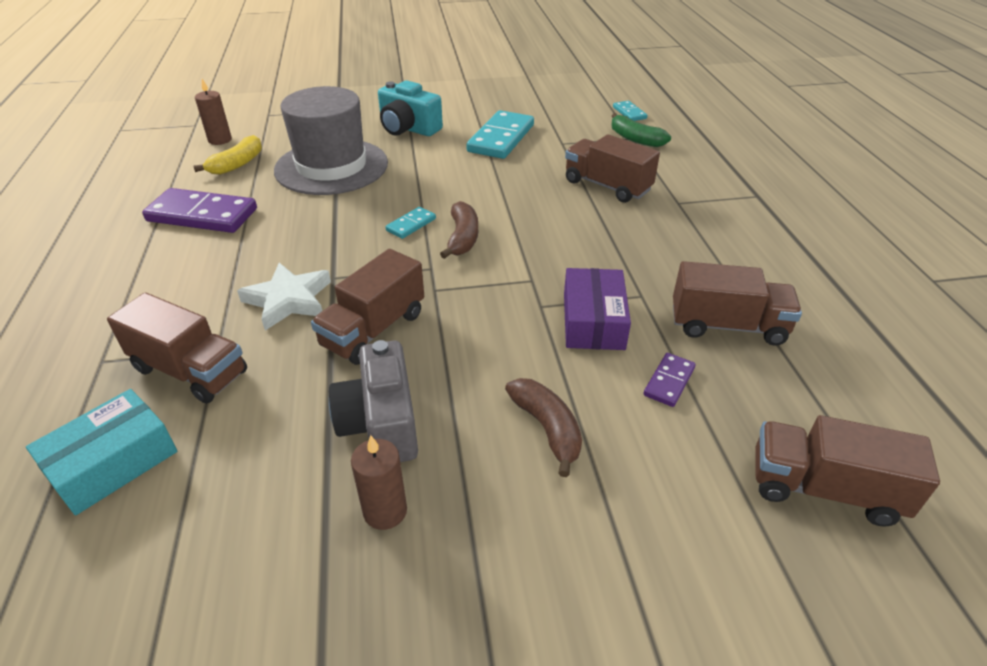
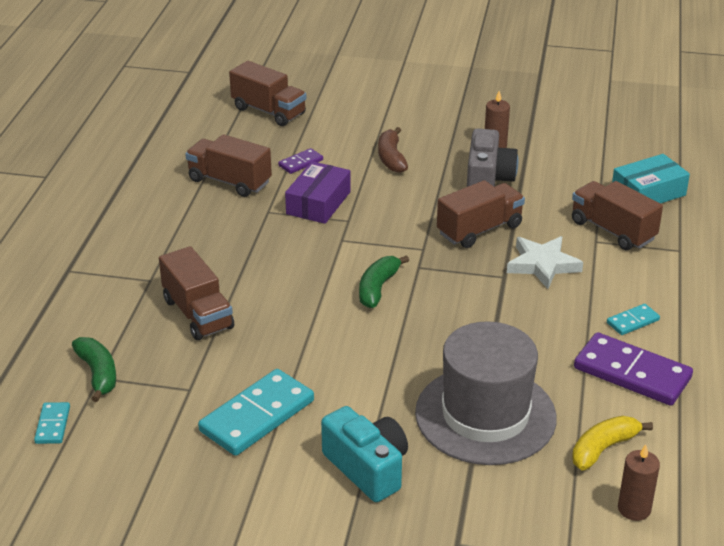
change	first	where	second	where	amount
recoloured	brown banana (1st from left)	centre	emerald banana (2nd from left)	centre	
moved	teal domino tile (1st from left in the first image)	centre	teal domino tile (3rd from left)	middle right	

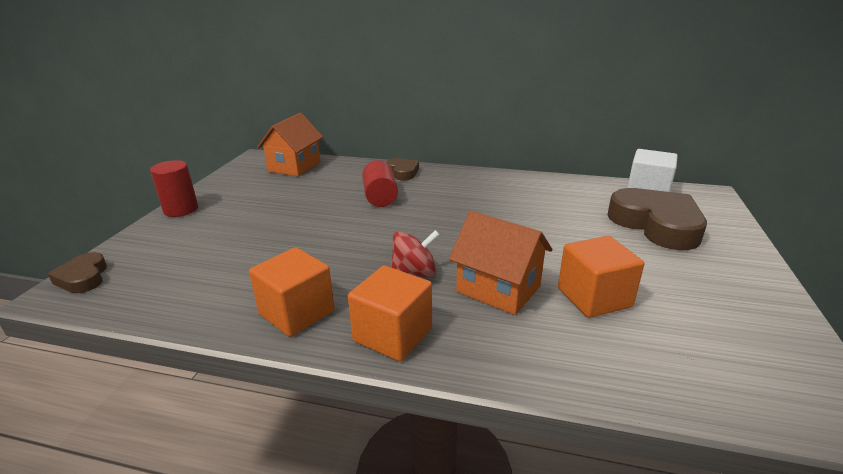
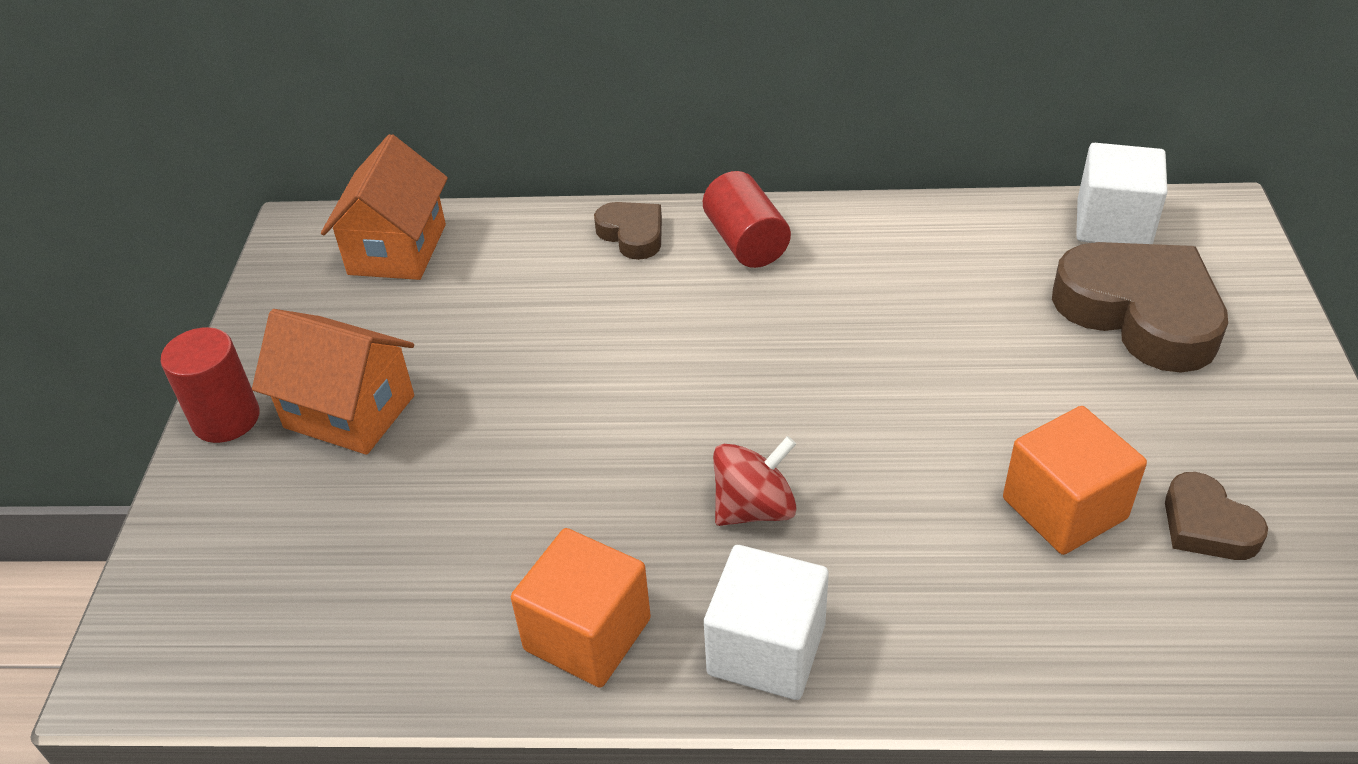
change	first	where	second	where	amount
moved	orange house (2nd from left in the first image)	centre	orange house (1st from left)	middle left	
moved	crimson solid cylinder (2nd from left)	centre		top centre	
recoloured	orange cube (2nd from left)	centre	pure white cube (1st from left)	bottom centre	
moved	brown heart shape (1st from left in the first image)	middle left	brown heart shape (3rd from left)	bottom right	

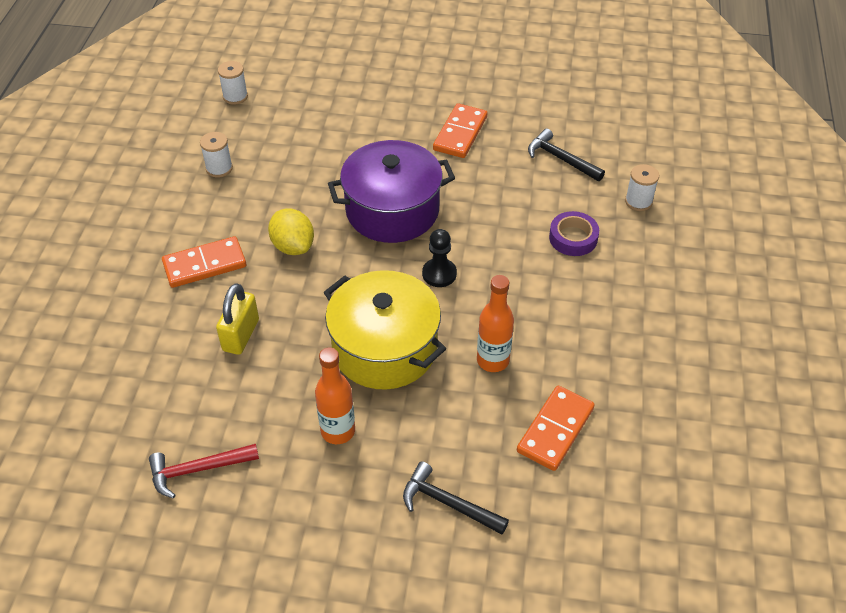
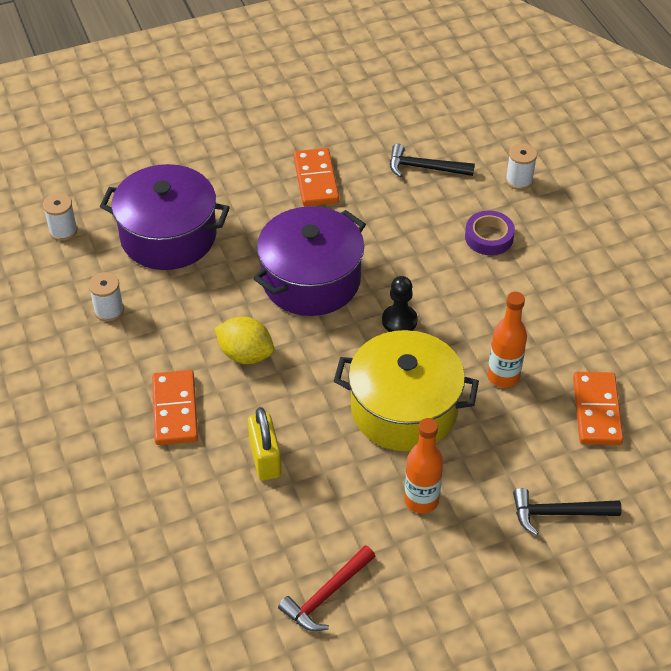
change	first	where	second	where	amount
added			royal purple pot (1st from left)	top left	
turned	orange domino tile (1st from left)	middle left		middle left	45 degrees counterclockwise

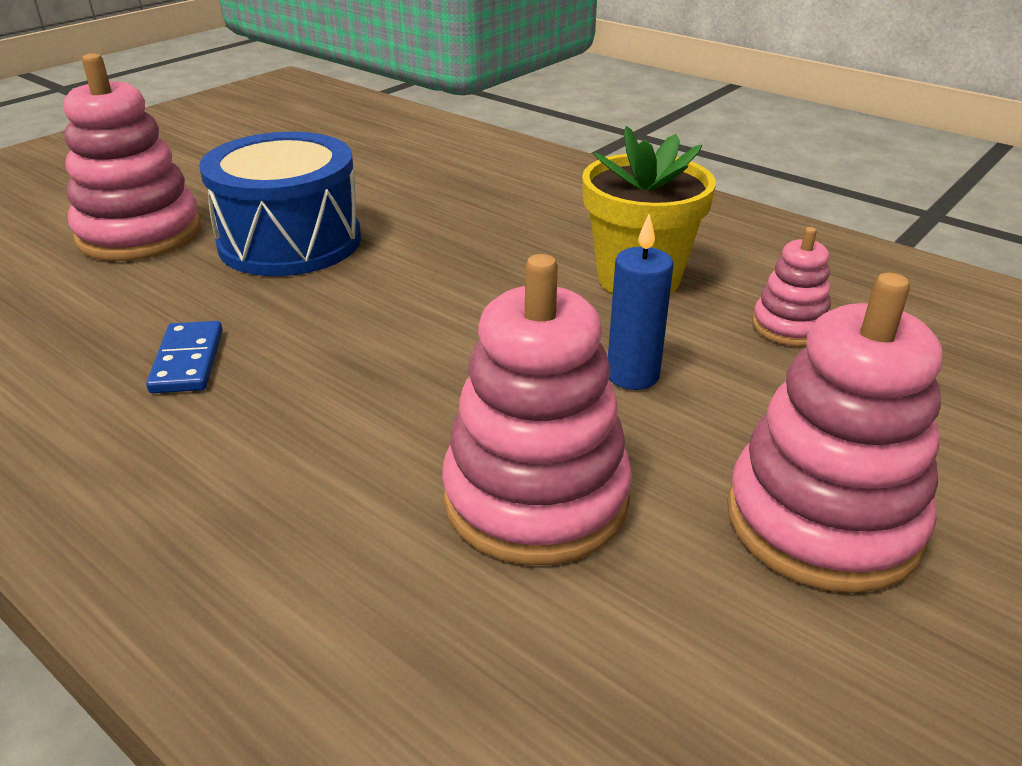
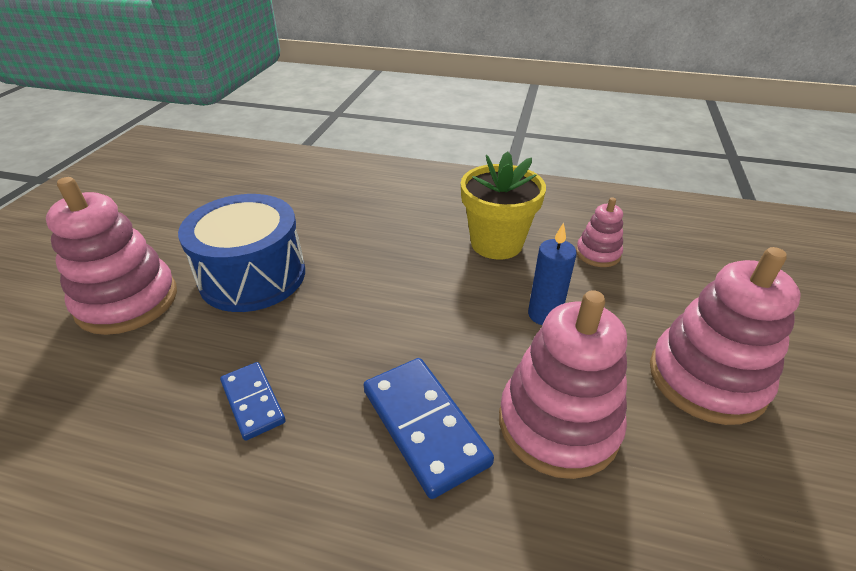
change	first	where	second	where	amount
added			blue domino tile (2nd from left)	bottom centre	

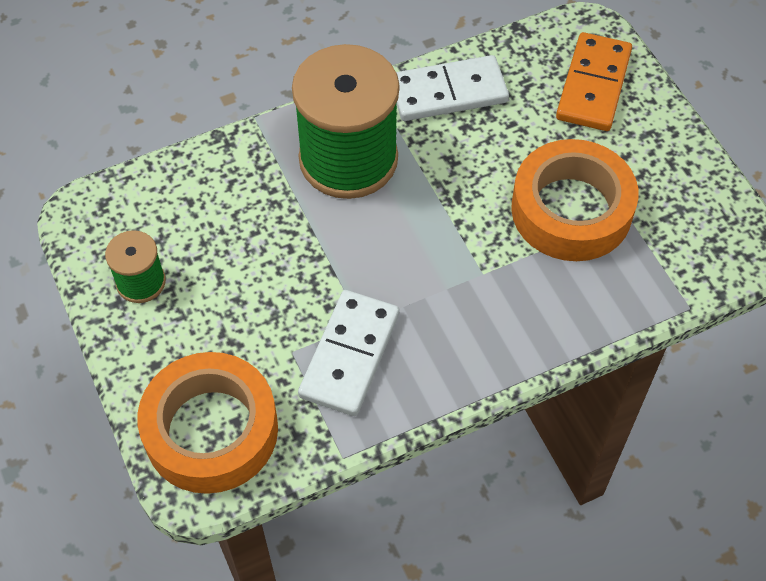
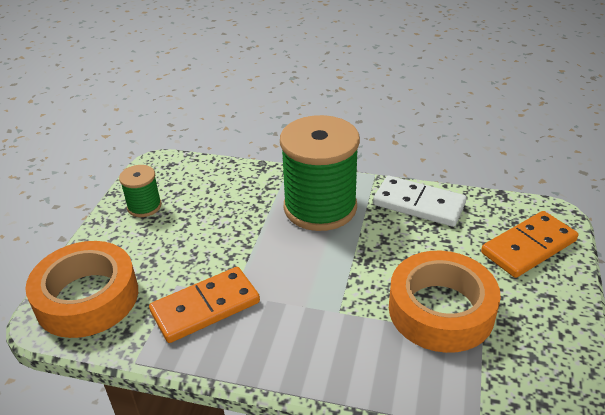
change	first	where	second	where	amount
recoloured	pure white domino tile (1st from left)	centre	orange domino tile (1st from left)	bottom centre	

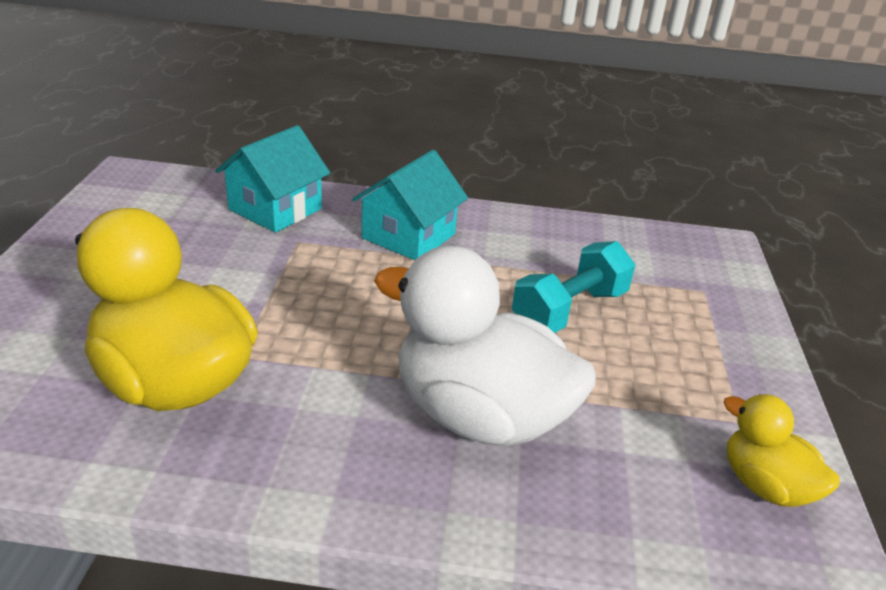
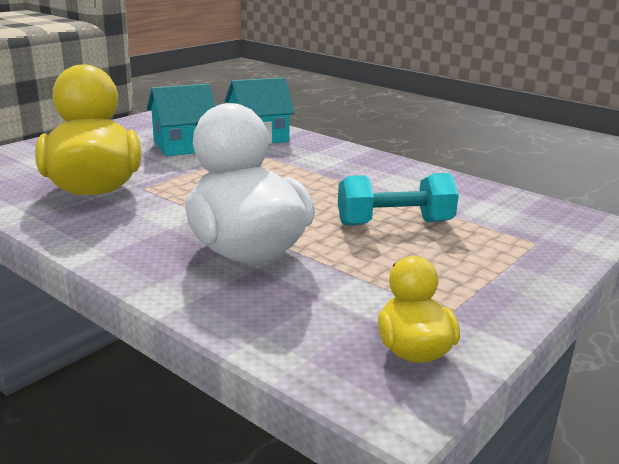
change	first	where	second	where	amount
moved	teal house (2nd from left in the first image)	centre	teal house (1st from left)	top left	

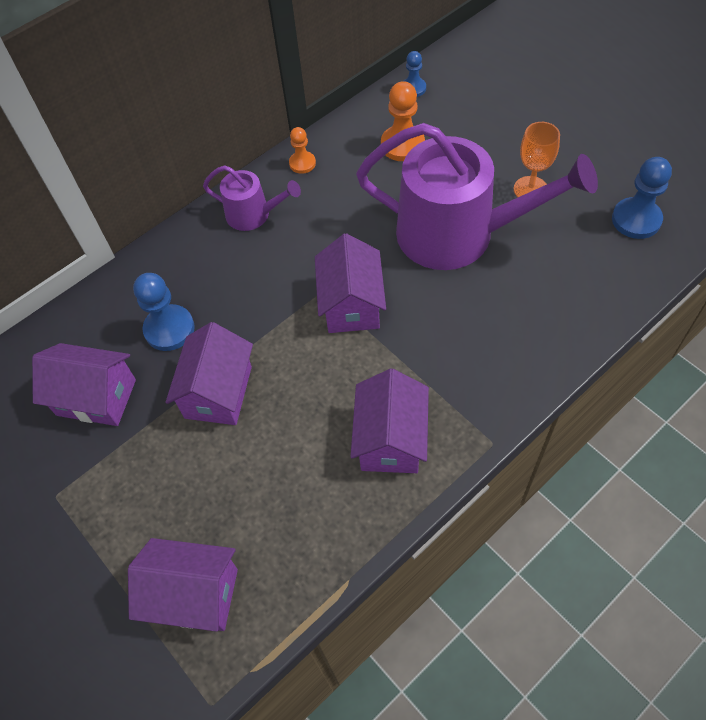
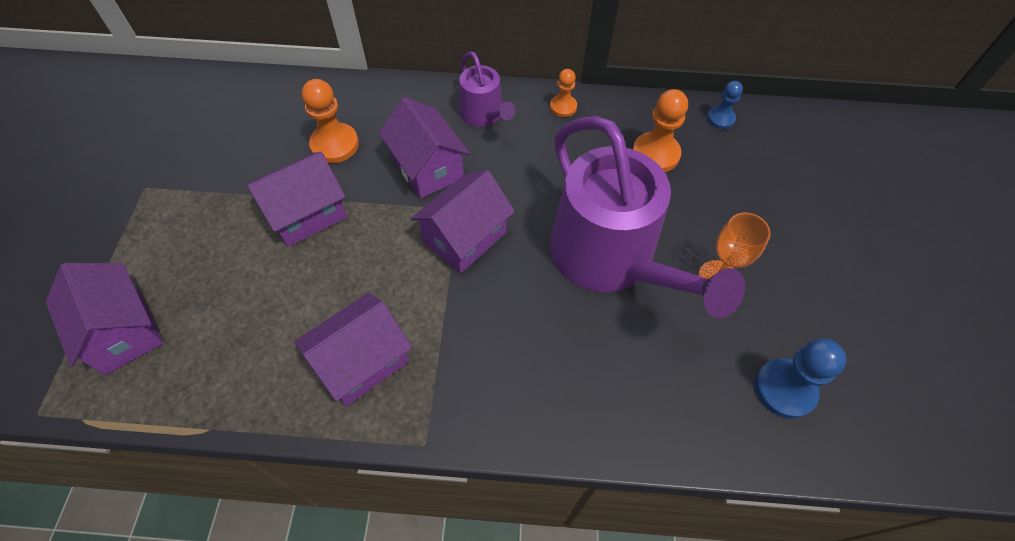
change	first	where	second	where	amount
recoloured	blue game pawn (1st from left)	middle left	orange game pawn (1st from left)	top left	
moved	royal purple house (1st from left in the first image)	middle left	royal purple house (4th from left)	top centre	

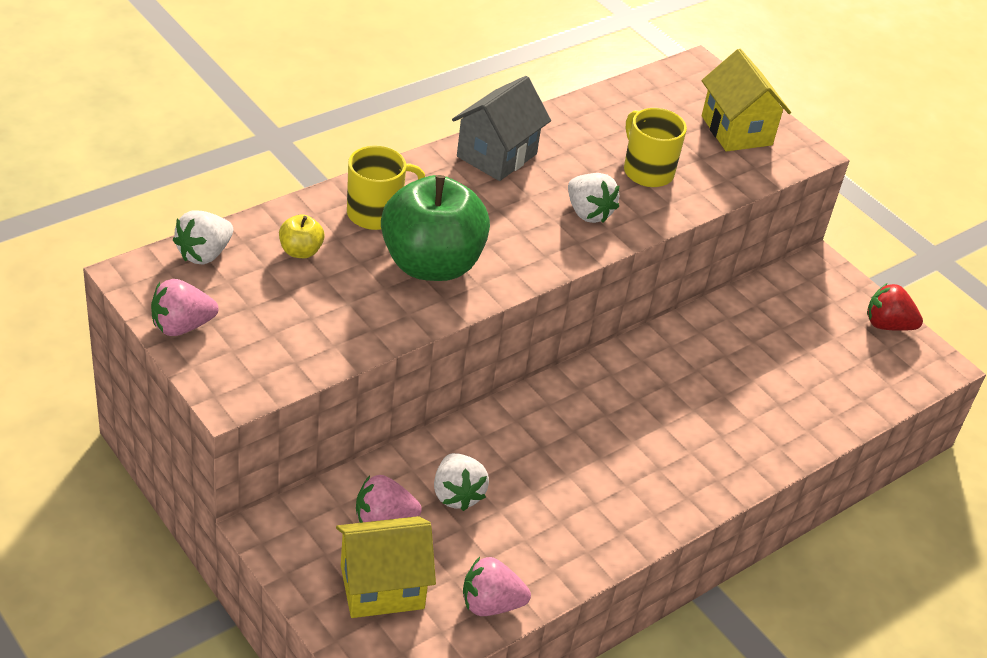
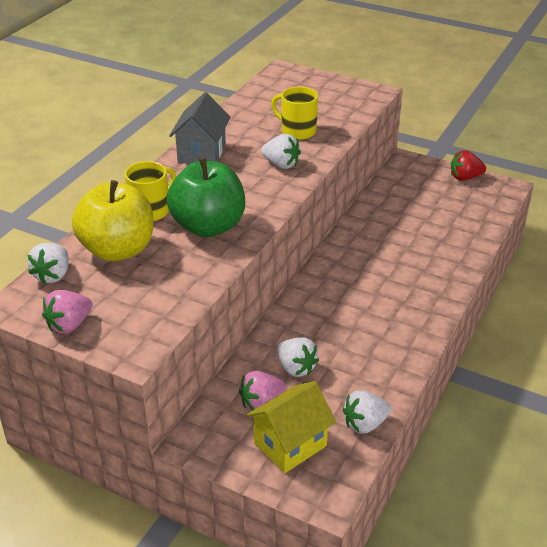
change	first	where	second	where	amount
resized	bright yellow apple fruit	middle left		middle left	x2.39
recoloured	rosy toy strawberry (3rd from left)	bottom centre	pure white toy strawberry (4th from left)	bottom right	
removed	bright yellow house (2nd from left)	top right			

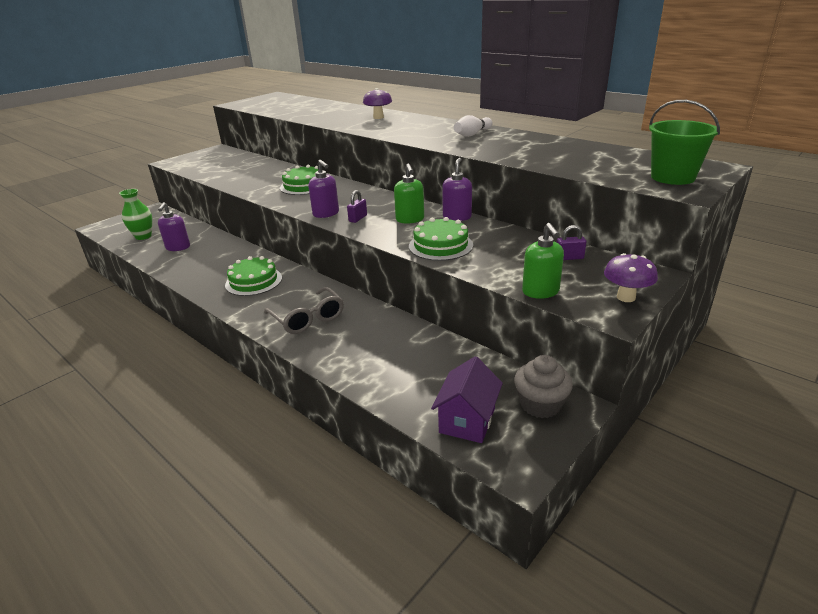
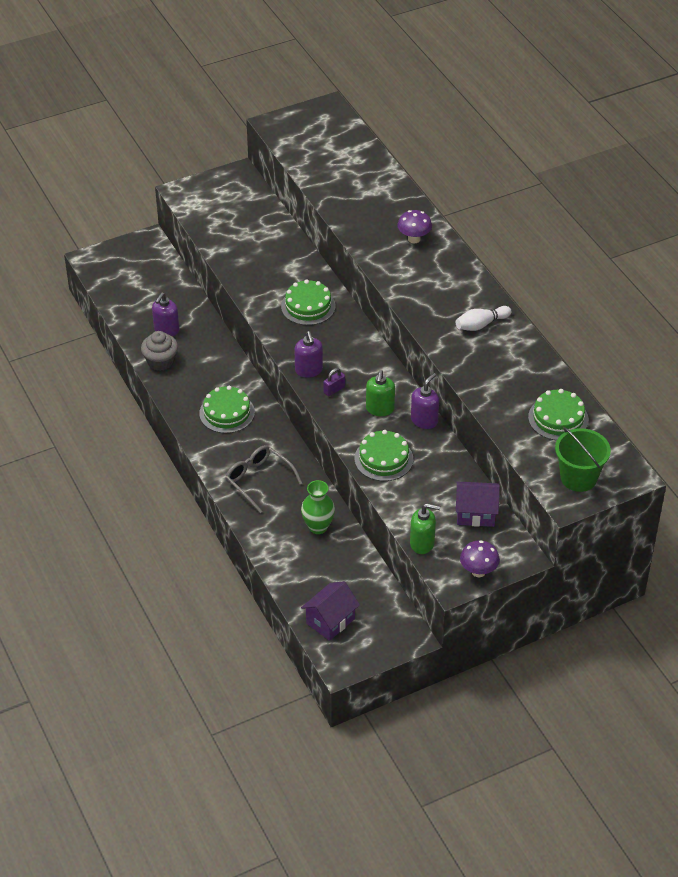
change	first	where	second	where	amount
moved	gray cupcake	centre		middle left	
turned	gray glasses	centre		centre	150 degrees clockwise
moved	emerald flower vase	middle left		centre	
turned	emerald soap dispenser (2nd from left)	centre		centre	90 degrees counterclockwise
replaced	royal purple small lock (2nd from left)	middle right	royal purple house (2nd from left)	middle right	
added			emerald gateau (4th from left)	middle right	

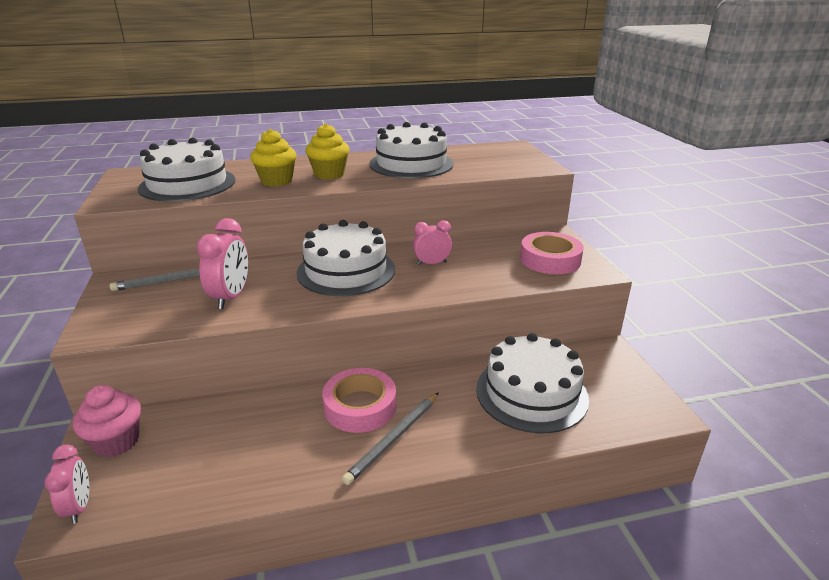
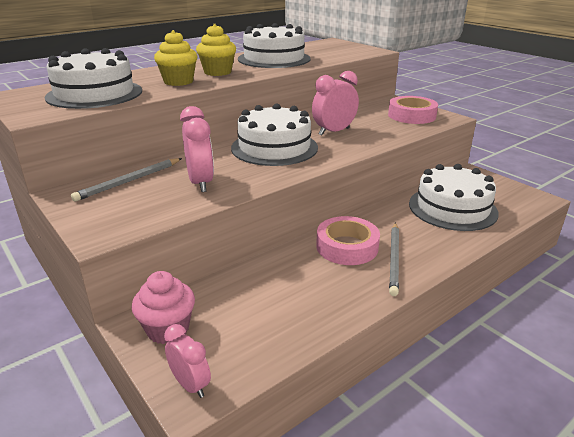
change	first	where	second	where	amount
resized	rosy bedside clock (3rd from left)	centre		top centre	x1.52

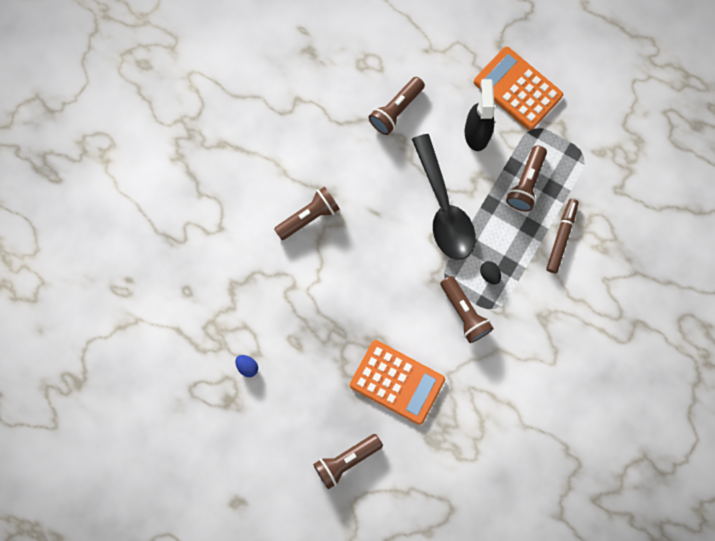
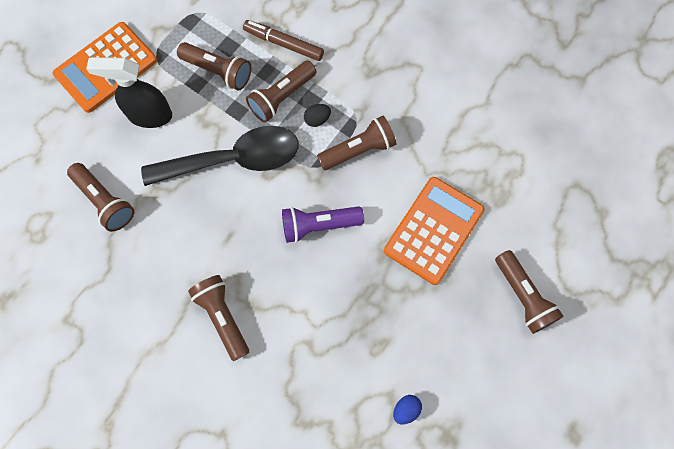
change	first	where	second	where	amount
added			brown torch (4th from left)	top centre	
added			royal purple torch	centre	

